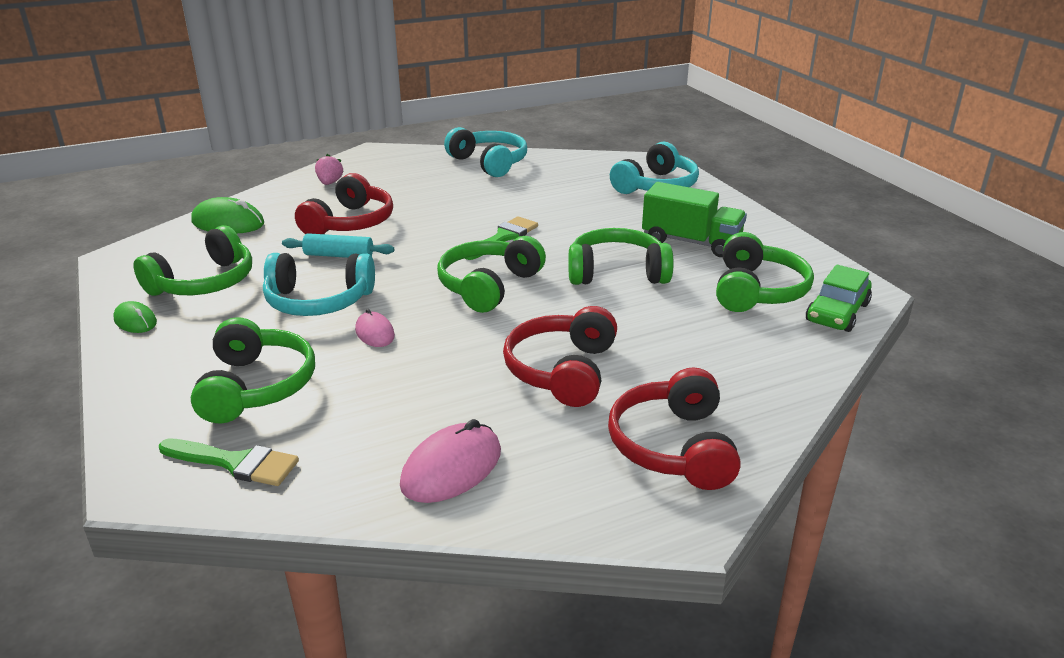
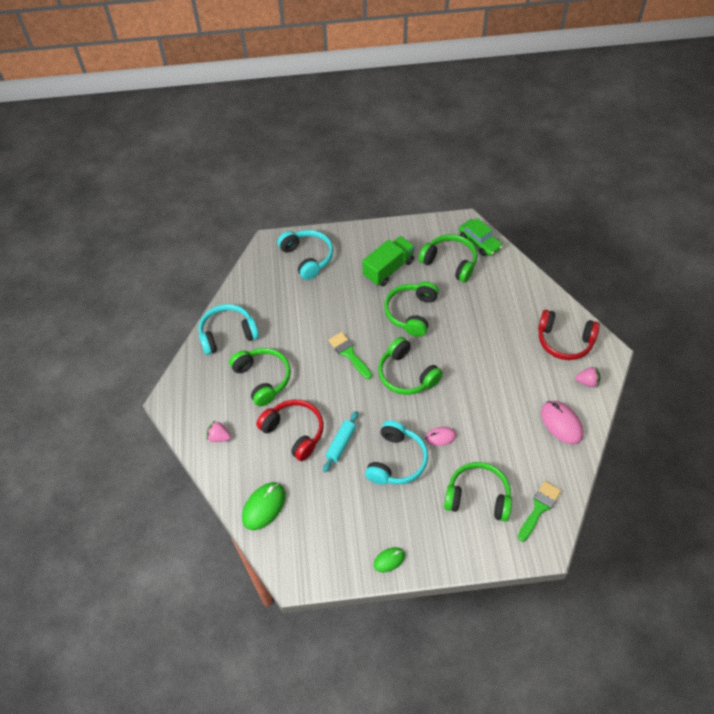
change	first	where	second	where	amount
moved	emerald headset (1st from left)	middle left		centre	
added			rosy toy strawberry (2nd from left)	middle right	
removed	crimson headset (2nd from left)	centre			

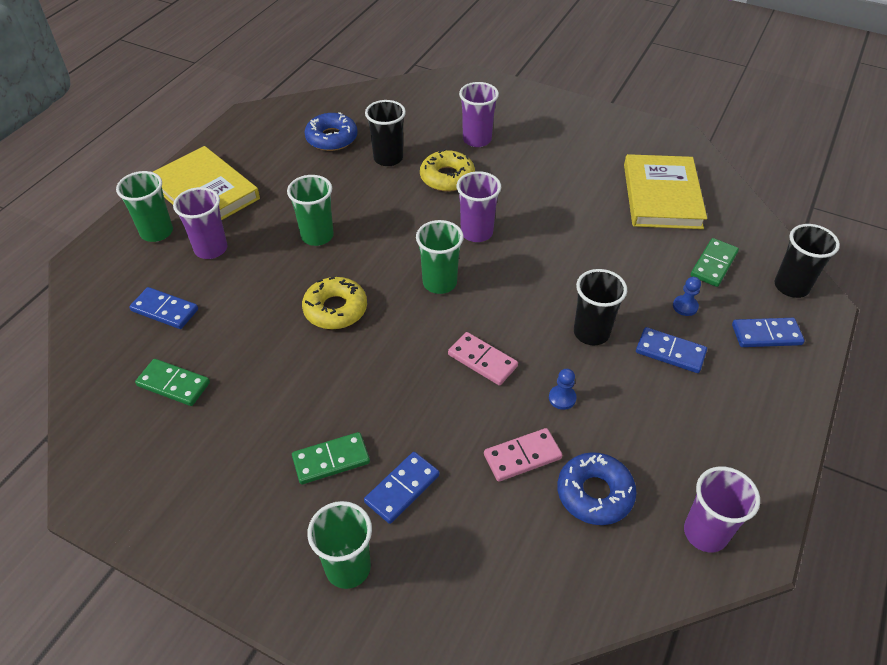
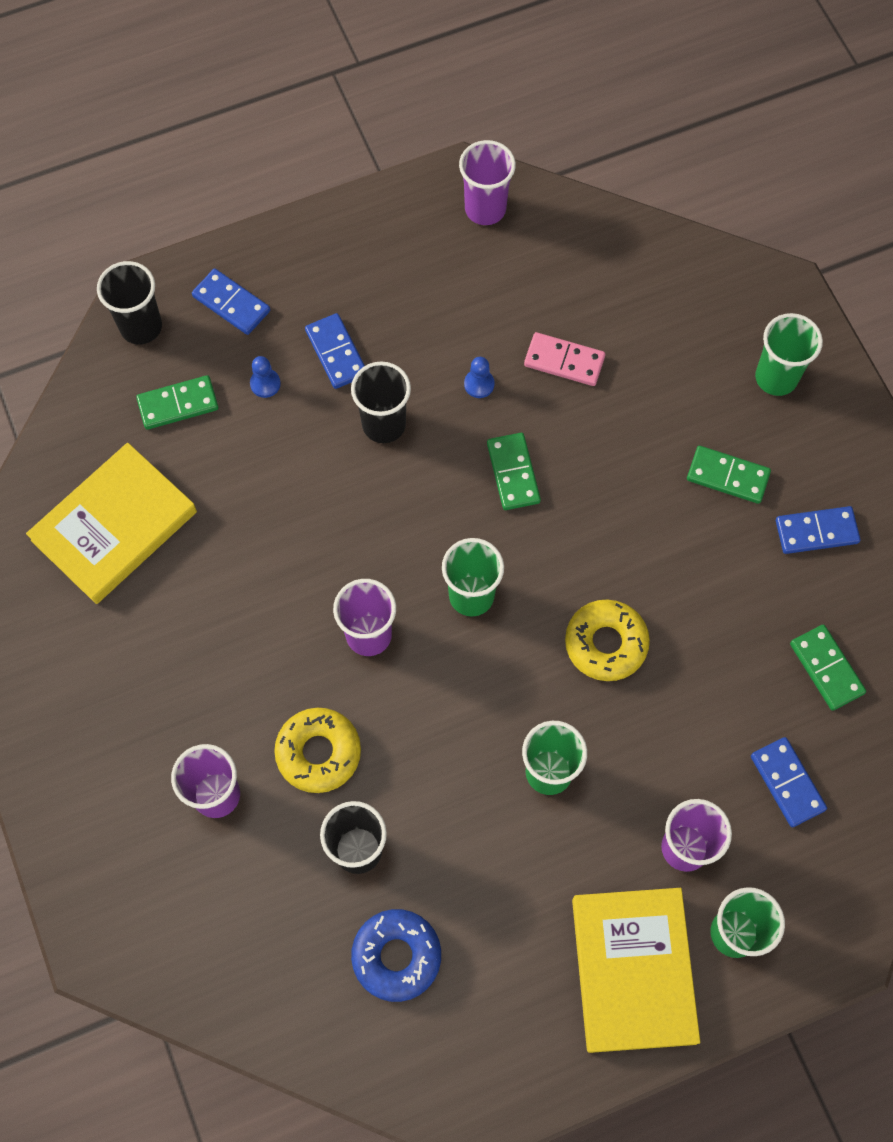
change	first	where	second	where	amount
recoloured	rosy domino tile (1st from left)	centre	emerald domino tile (2nd from left)	centre	
moved	blue domino tile (2nd from left in the first image)	bottom centre	blue domino tile (4th from left)	middle right	
removed	blue doughnut (2nd from left)	bottom right			

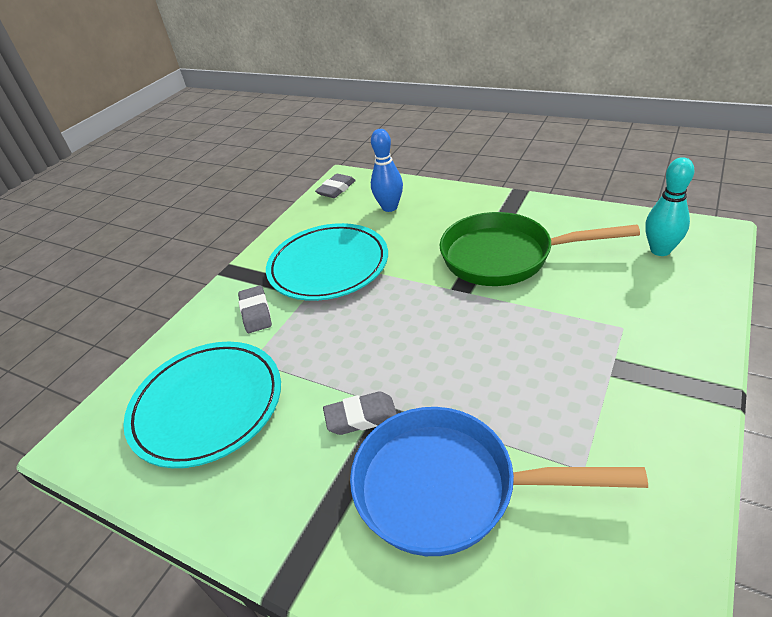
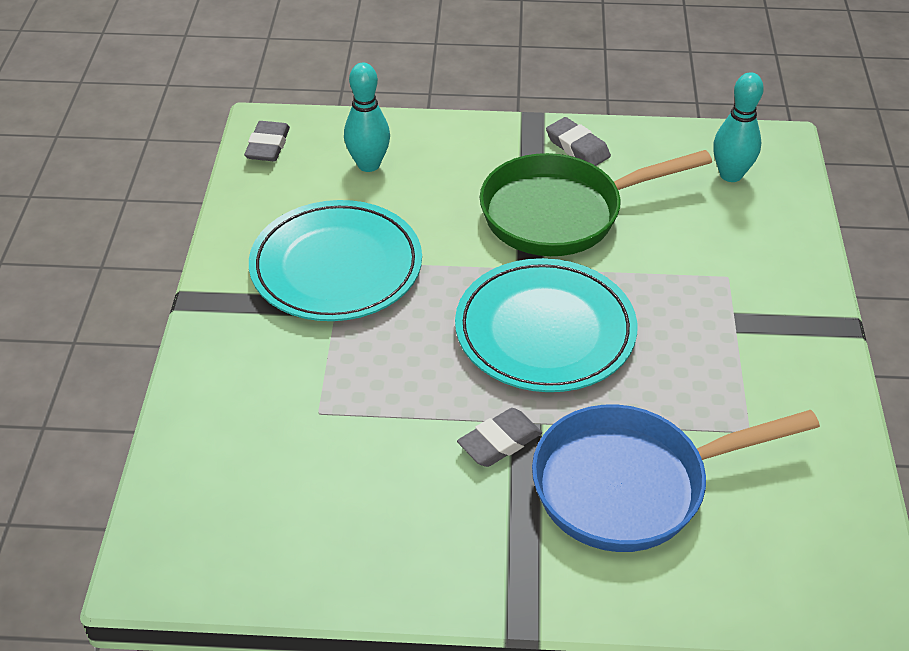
change	first	where	second	where	amount
recoloured	blue bowling pin	top centre	teal bowling pin (1st from left)	top centre	
moved	teal dinner plate (1st from left in the first image)	middle left	teal dinner plate (2nd from left)	centre	
moved	gray pencil eraser (1st from left in the first image)	middle left	gray pencil eraser (3rd from left)	top centre	

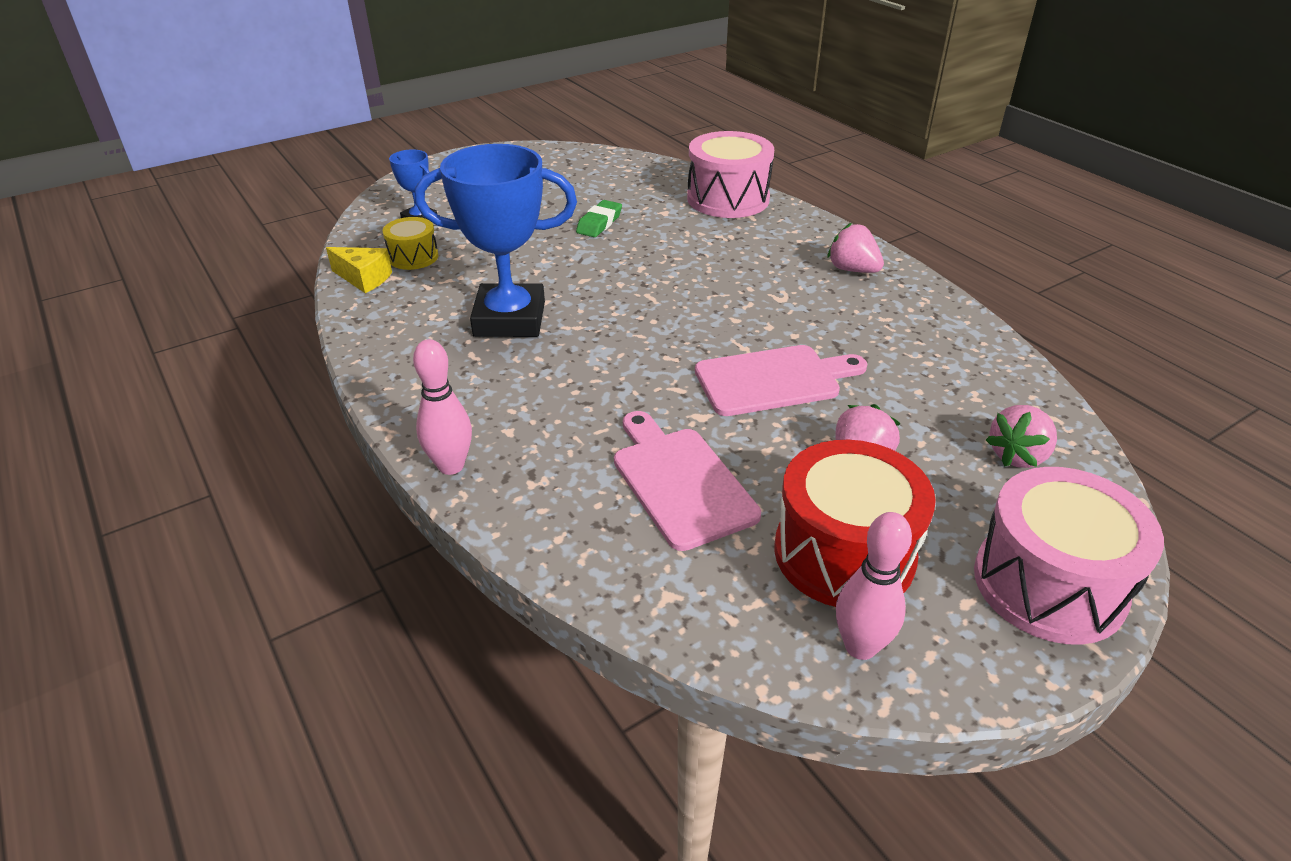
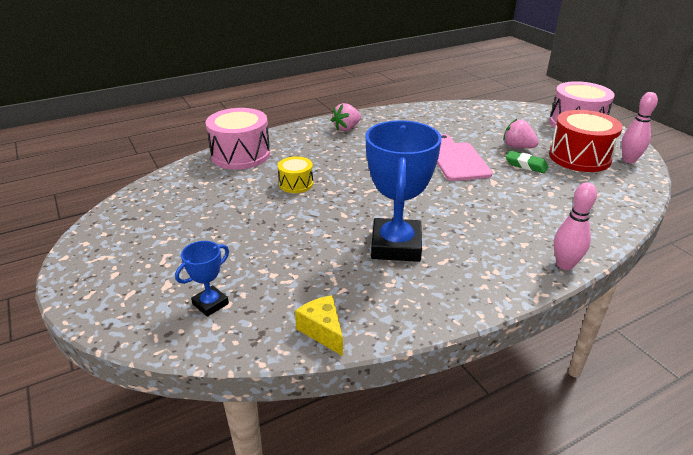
change	first	where	second	where	amount
moved	bright yellow drum	top left		centre	
turned	bright yellow cheese wedge	top left		bottom centre	60 degrees counterclockwise
moved	emerald pencil eraser	top centre		middle right	
removed	rosy chopping board (1st from left)	centre			
removed	rosy toy strawberry (3rd from left)	middle right			

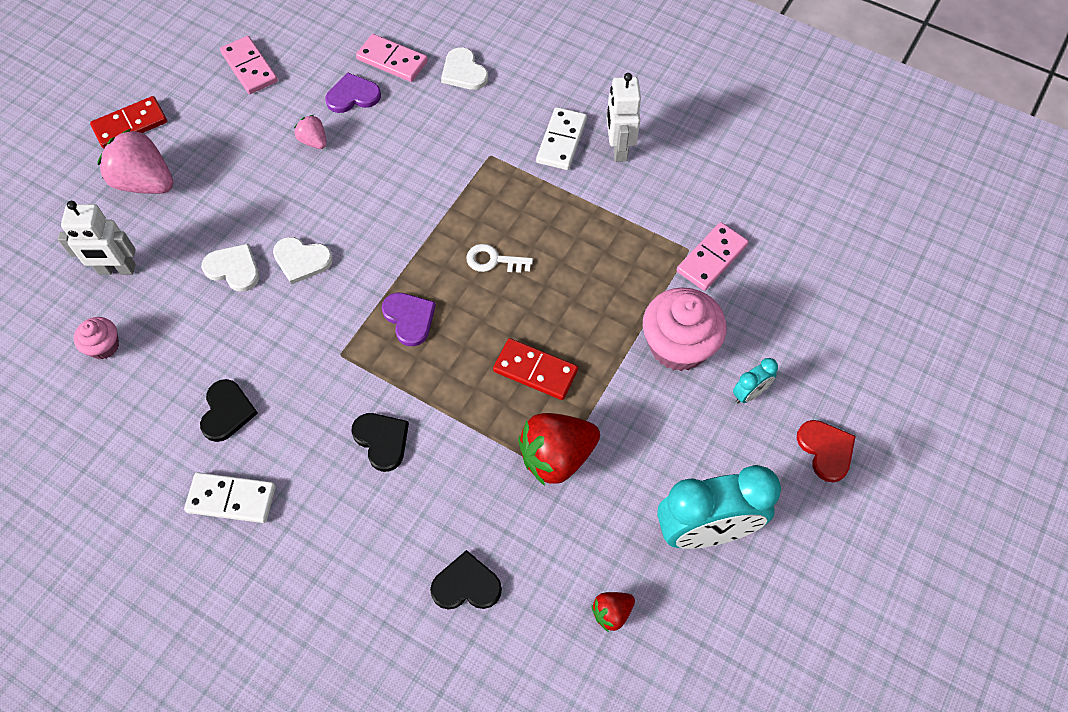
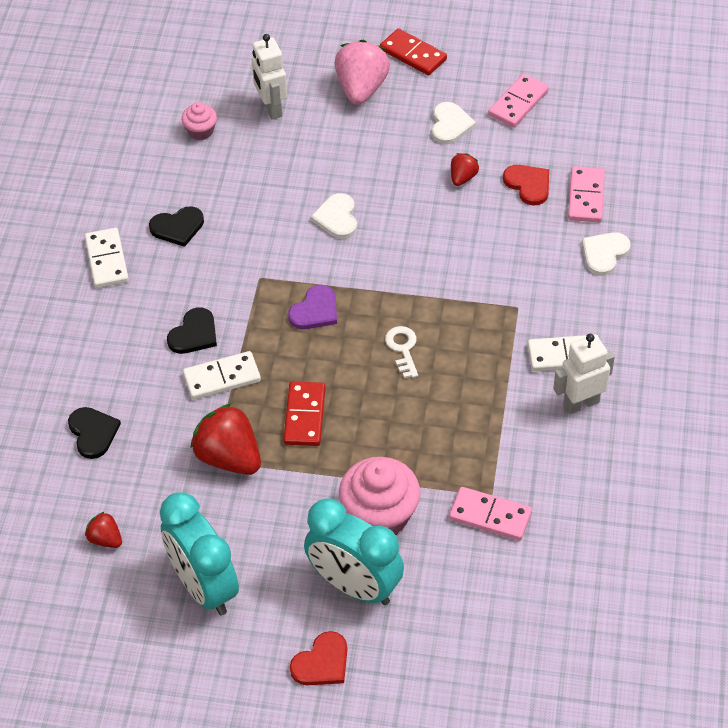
change	first	where	second	where	amount
added			pure white domino tile (2nd from left)	middle left	
resized	teal bedside clock (2nd from left)	middle right		bottom centre	x2.25
moved	pure white heart shape (1st from left in the first image)	middle left	pure white heart shape (2nd from left)	top centre	
recoloured	rosy toy strawberry (2nd from left)	top left	crimson toy strawberry (3rd from left)	top centre	
recoloured	royal purple heart shape (1st from left)	top left	crimson heart shape (2nd from left)	top right	

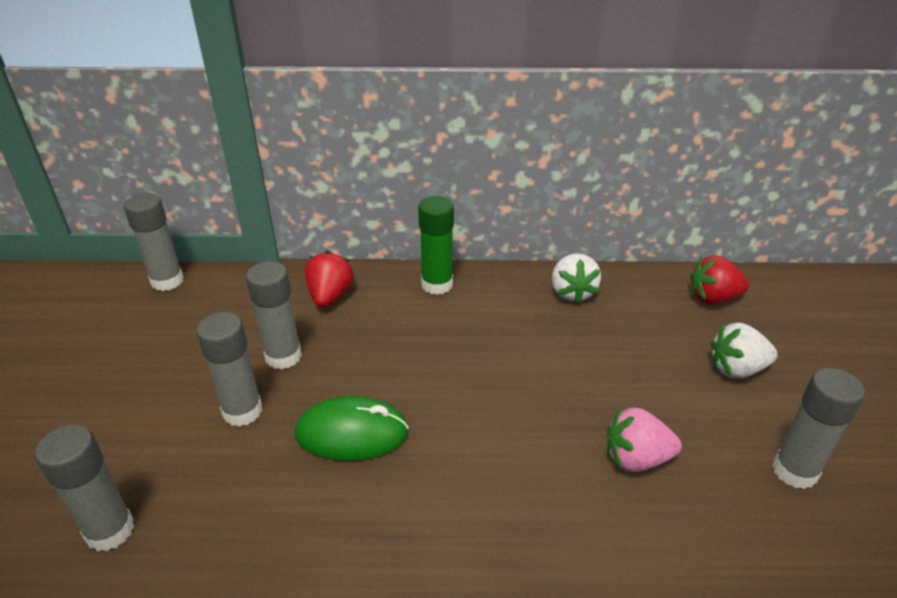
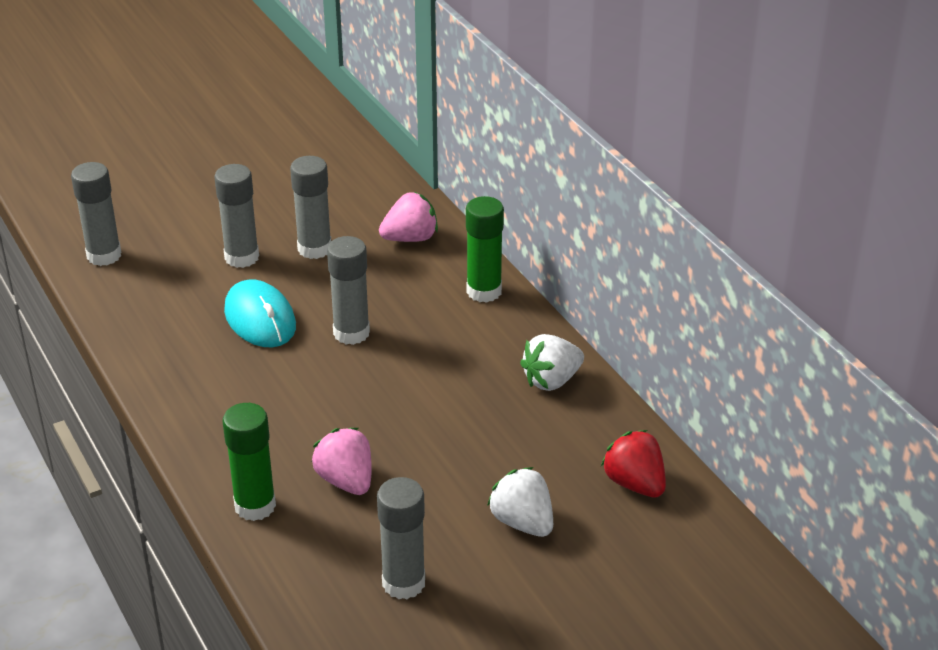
change	first	where	second	where	amount
added			emerald glue stick (1st from left)	bottom left	
recoloured	emerald PC mouse	bottom centre	teal PC mouse	middle left	
moved	gray glue stick (2nd from left in the first image)	middle left	gray glue stick (4th from left)	centre	
recoloured	crimson toy strawberry (1st from left)	centre	rosy toy strawberry (2nd from left)	centre	

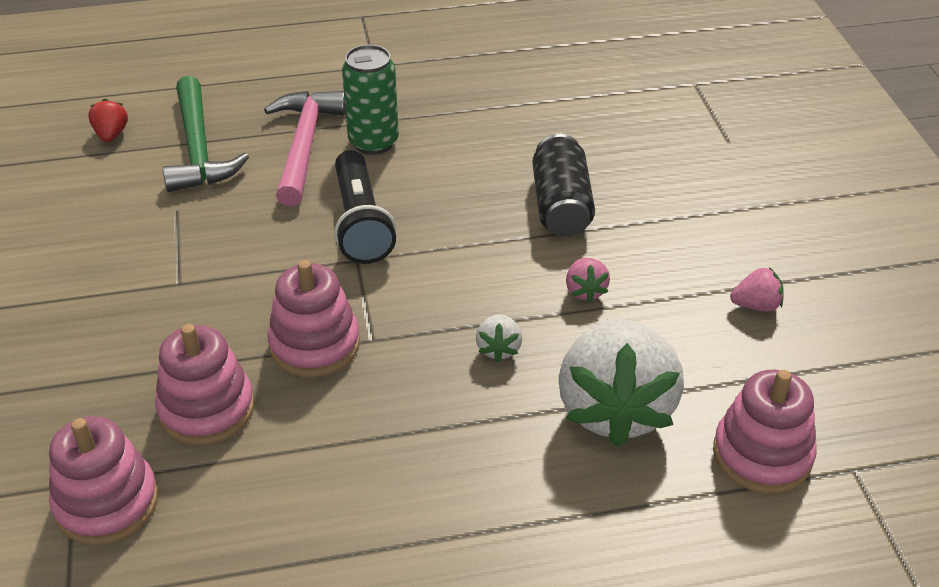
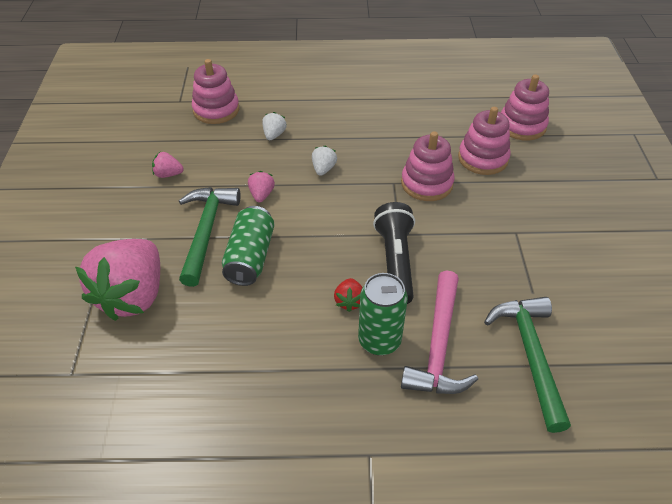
change	first	where	second	where	amount
added			rosy toy strawberry (1st from left)	middle left	
added			emerald claw hammer (1st from left)	middle left	
recoloured	black tin	top centre	emerald tin (1st from left)	centre	
resized	pure white toy strawberry (2nd from left in the first image)	centre	pure white toy strawberry (1st from left)	top centre	x0.40
moved	crimson toy strawberry	top left		centre	

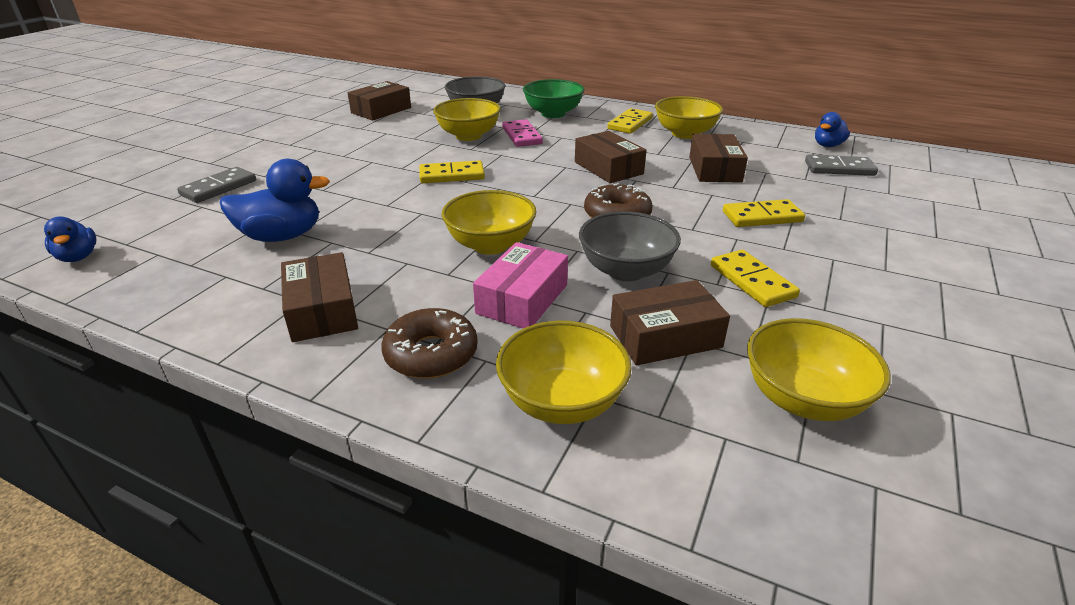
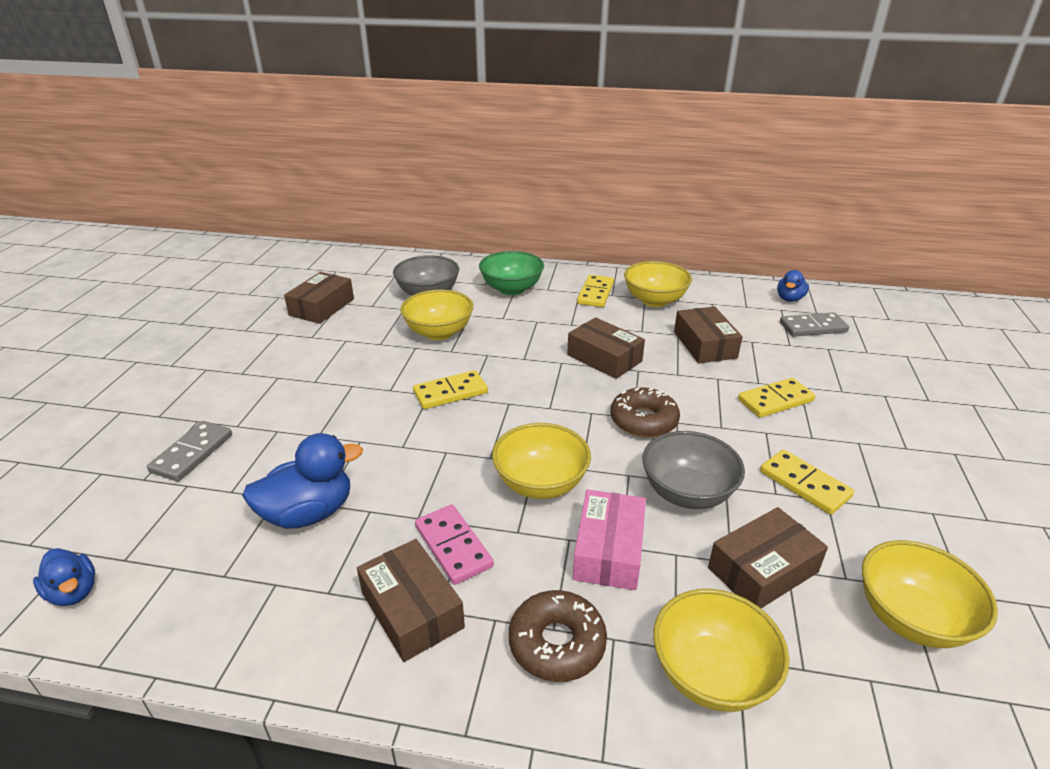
change	first	where	second	where	amount
moved	rosy domino tile	top centre		bottom centre	

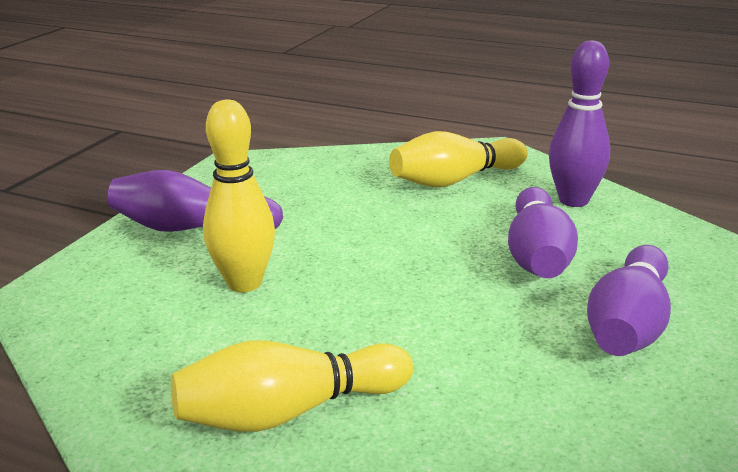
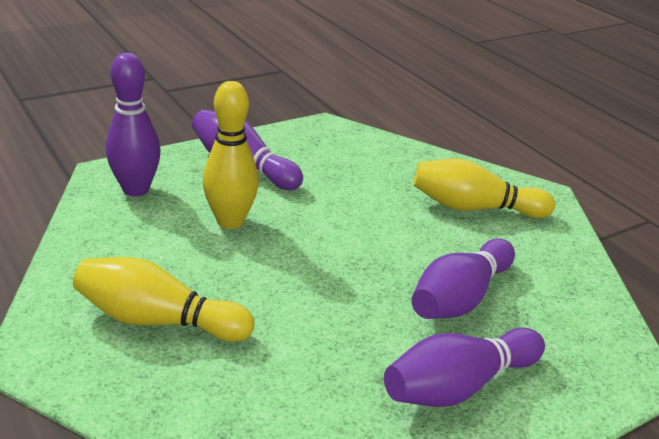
change	first	where	second	where	amount
moved	royal purple bowling pin (3rd from left in the first image)	top right	royal purple bowling pin (1st from left)	top left	

